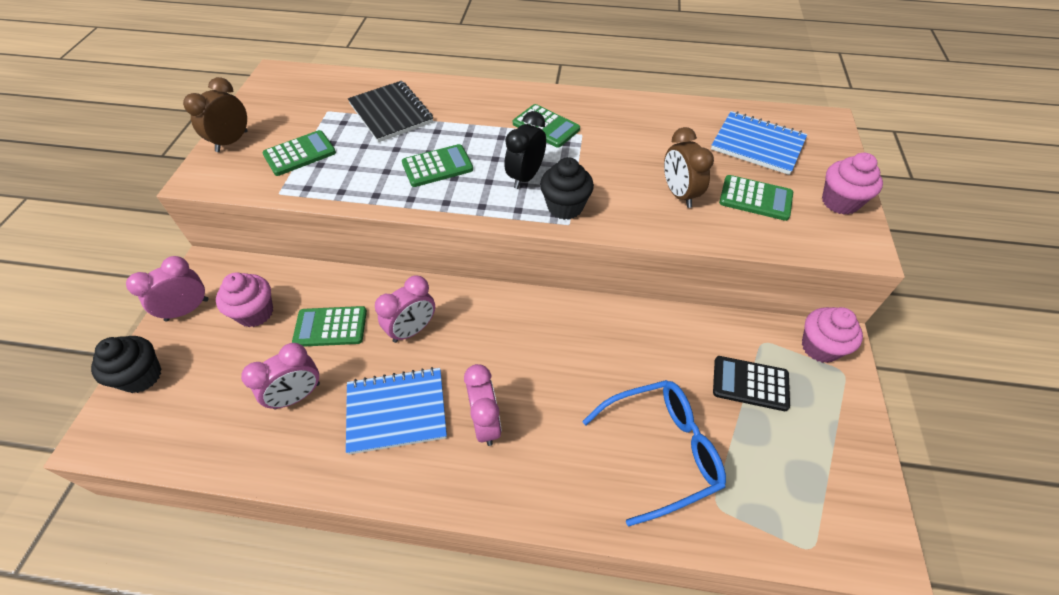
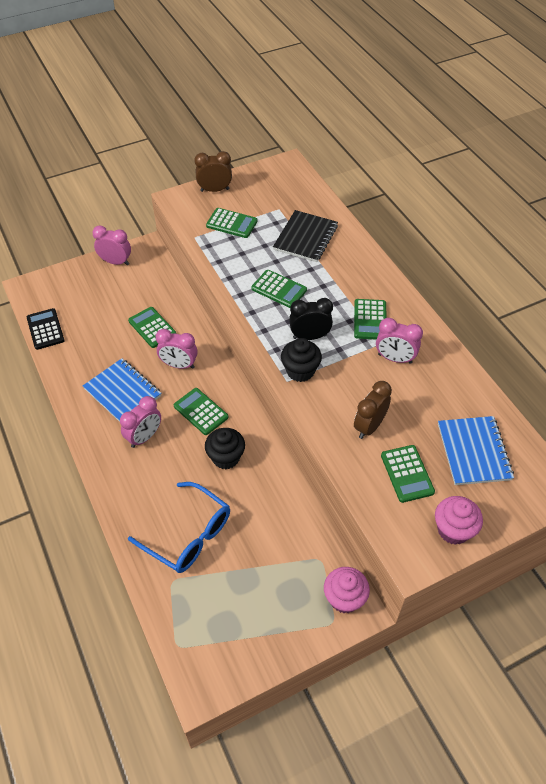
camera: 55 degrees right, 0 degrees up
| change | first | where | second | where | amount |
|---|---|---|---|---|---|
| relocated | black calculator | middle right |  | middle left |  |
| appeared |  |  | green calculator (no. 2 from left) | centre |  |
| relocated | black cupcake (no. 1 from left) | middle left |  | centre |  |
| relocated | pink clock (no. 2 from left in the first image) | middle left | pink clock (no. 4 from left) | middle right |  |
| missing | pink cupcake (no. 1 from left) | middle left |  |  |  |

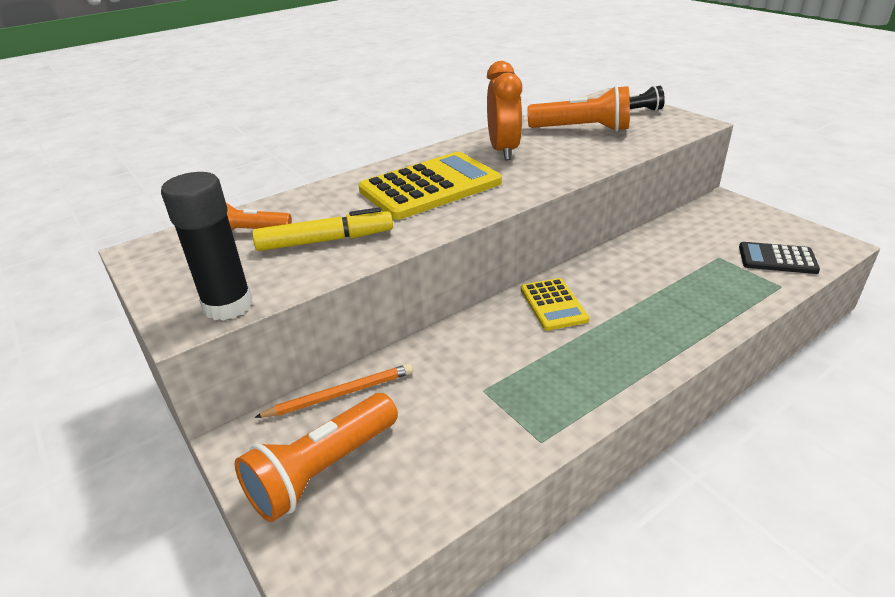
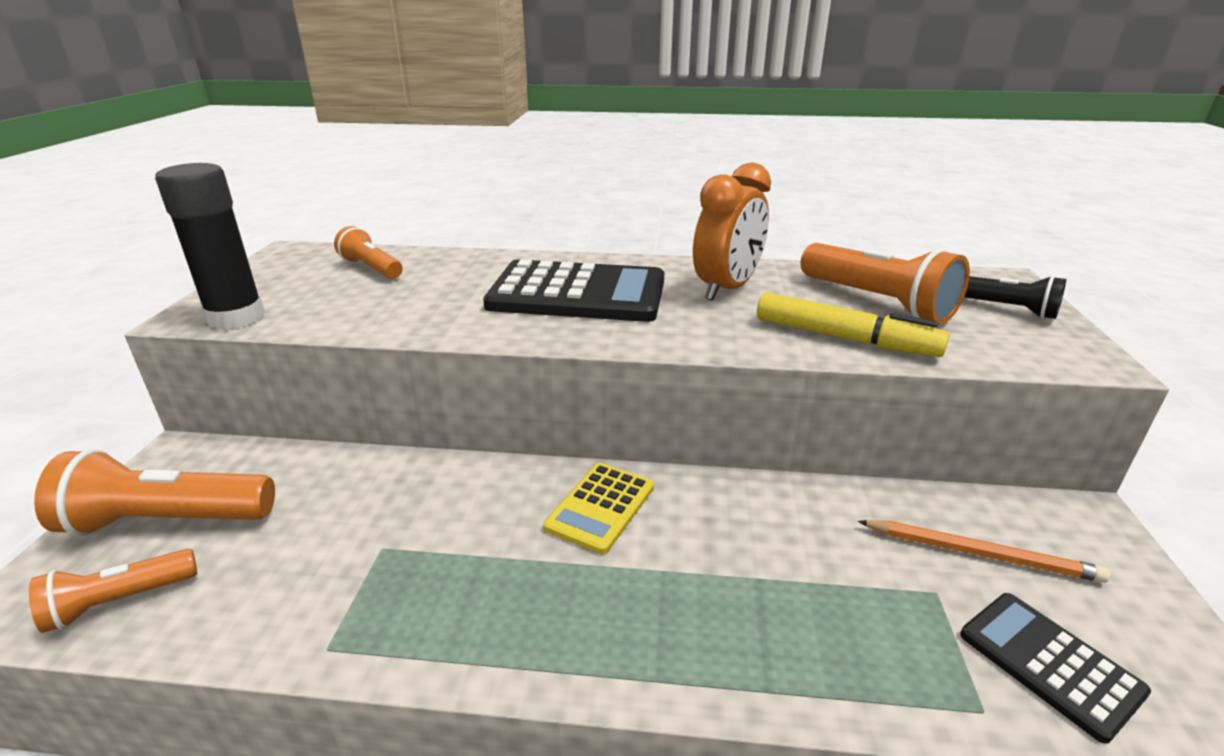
camera: 40 degrees right, 5 degrees down
| change | first | where | second | where | amount |
|---|---|---|---|---|---|
| appeared |  |  | orange flashlight (no. 1 from left) | bottom left |  |
| colour | yellow calculator (no. 1 from left) | top centre | black calculator (no. 1 from left) | centre |  |
| relocated | yellow marker | centre |  | middle right |  |
| relocated | orange pencil | centre |  | bottom right |  |

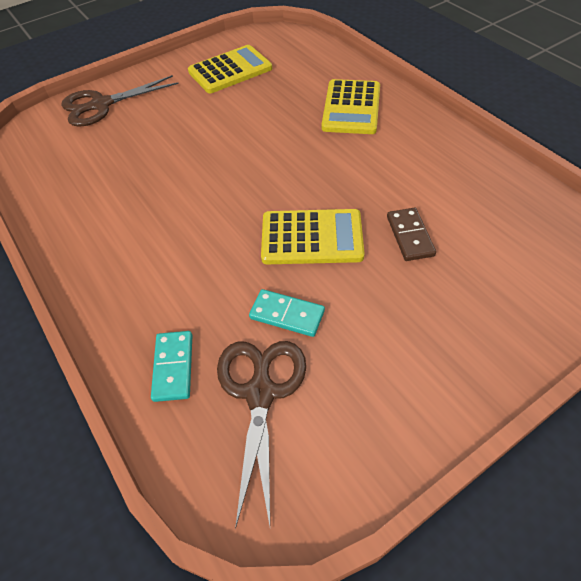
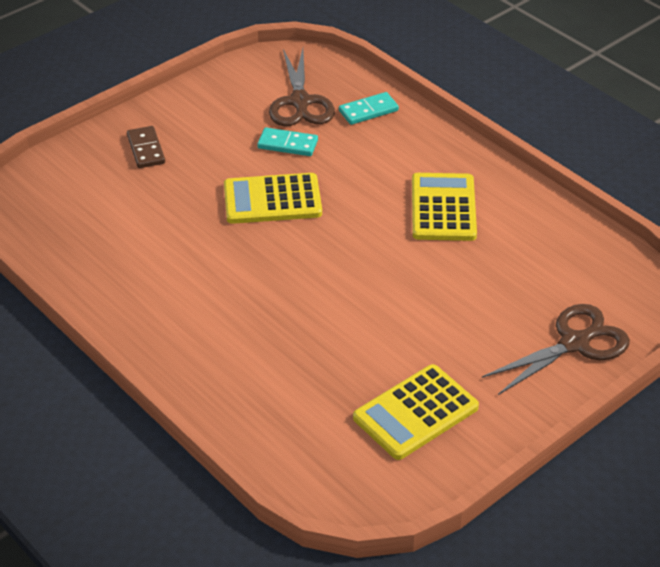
camera: 170 degrees right, 10 degrees down
| change | first | where | second | where | amount |
|---|---|---|---|---|---|
| relocated | brown domino | middle right |  | top left |  |
| spun | turquoise domino (no. 1 from left in the first image) | middle left | turquoise domino (no. 2 from left) | top centre | 75 degrees clockwise |
| relocated | yellow calculator (no. 3 from left) | top centre |  | middle right |  |

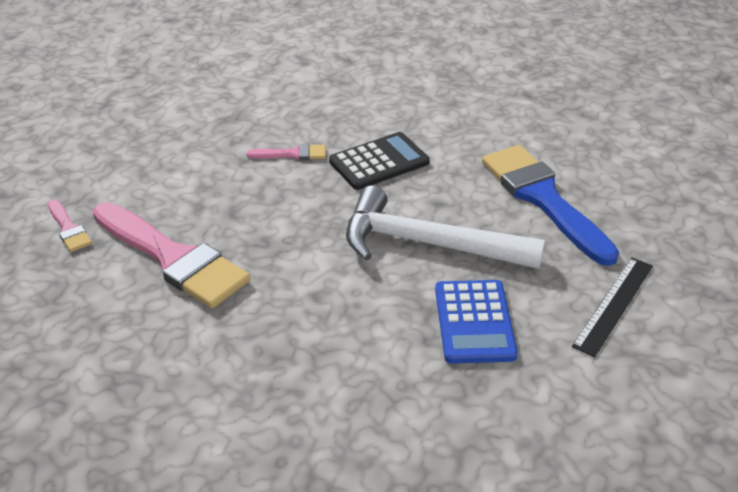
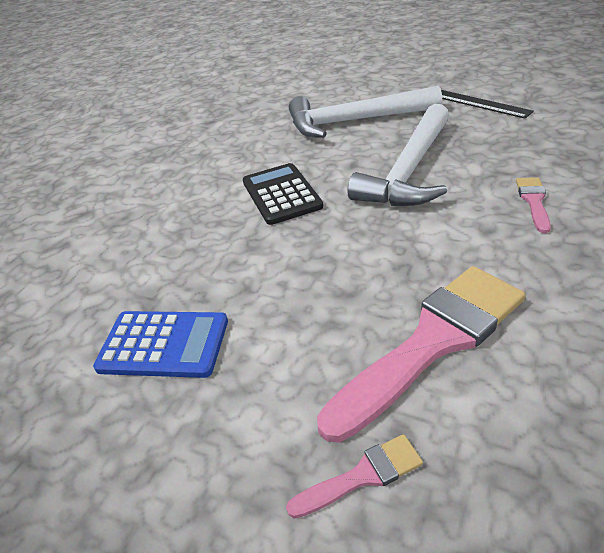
camera: 75 degrees left, 0 degrees up
| change | first | where | second | where | amount |
|---|---|---|---|---|---|
| relocated | blue calculator | centre |  | middle left |  |
| exchanged | blue brush | middle right | white hammer (no. 1 from left) | top centre |  |
| relocated | pink brush (no. 3 from left) | top centre |  | middle right |  |

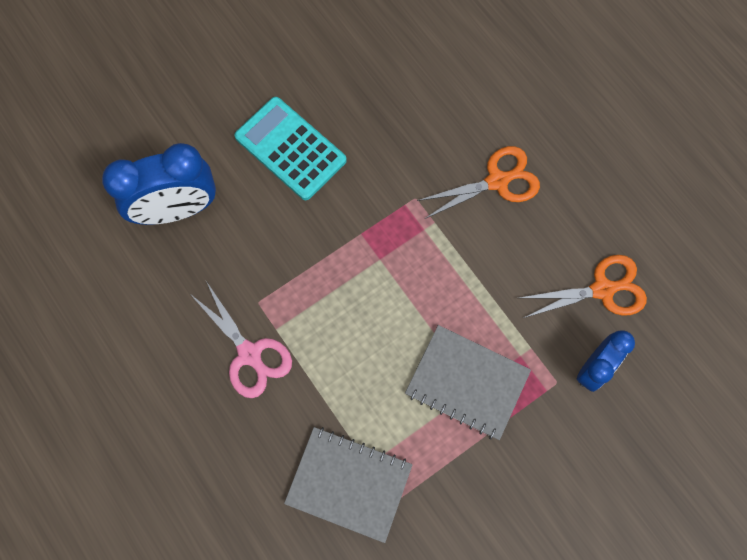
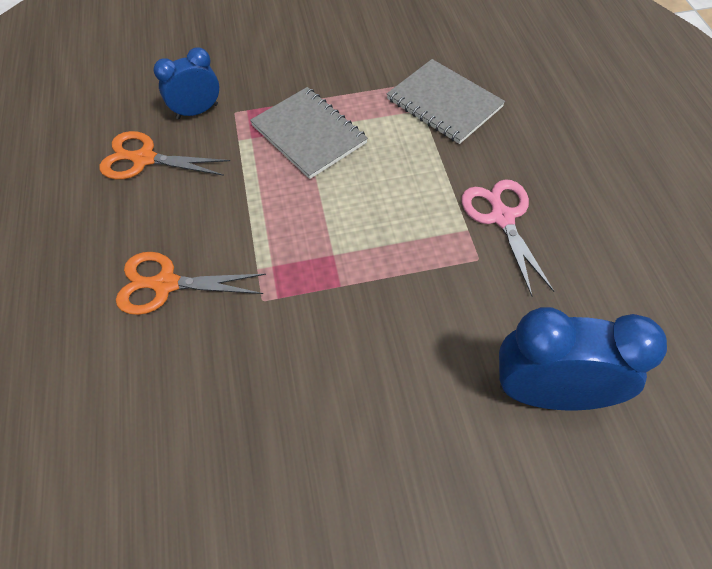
camera: 155 degrees left, 15 degrees down
| change | first | where | second | where | amount |
|---|---|---|---|---|---|
| missing | turquoise calculator | top centre |  |  |  |

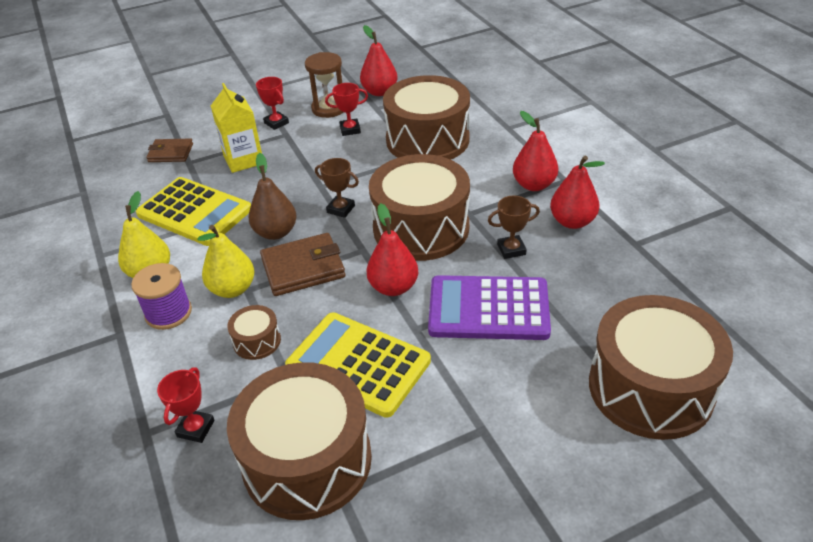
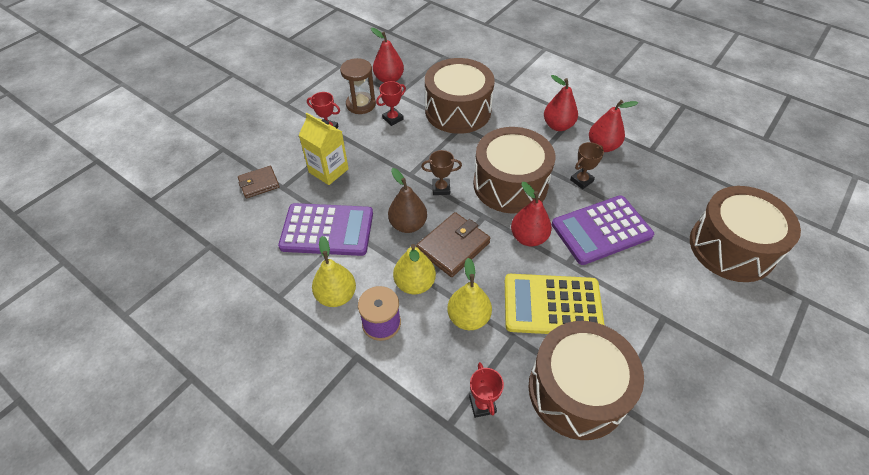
camera: 30 degrees left, 10 degrees up
| change | first | where | second | where | amount |
|---|---|---|---|---|---|
| colour | yellow calculator (no. 1 from left) | middle left | purple calculator (no. 1 from left) | centre |  |
| exchanged | brown drum (no. 1 from left) | middle left | yellow pear (no. 3 from left) | centre |  |

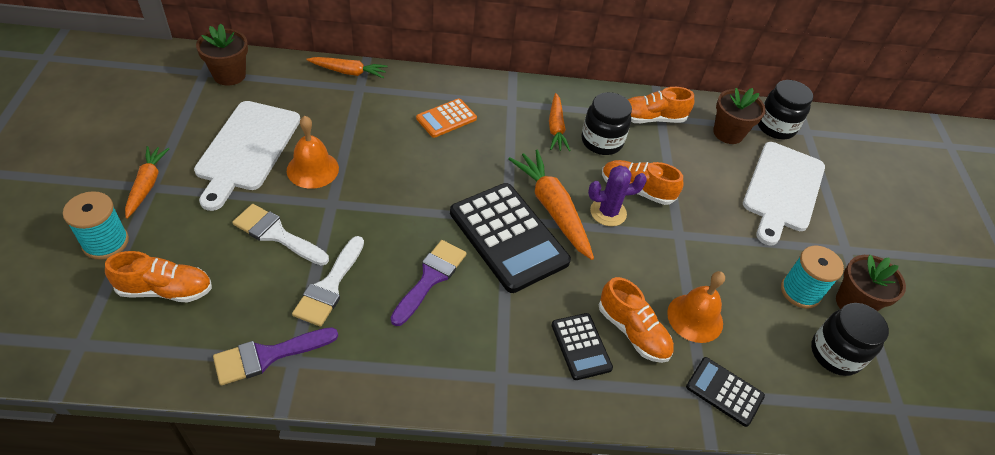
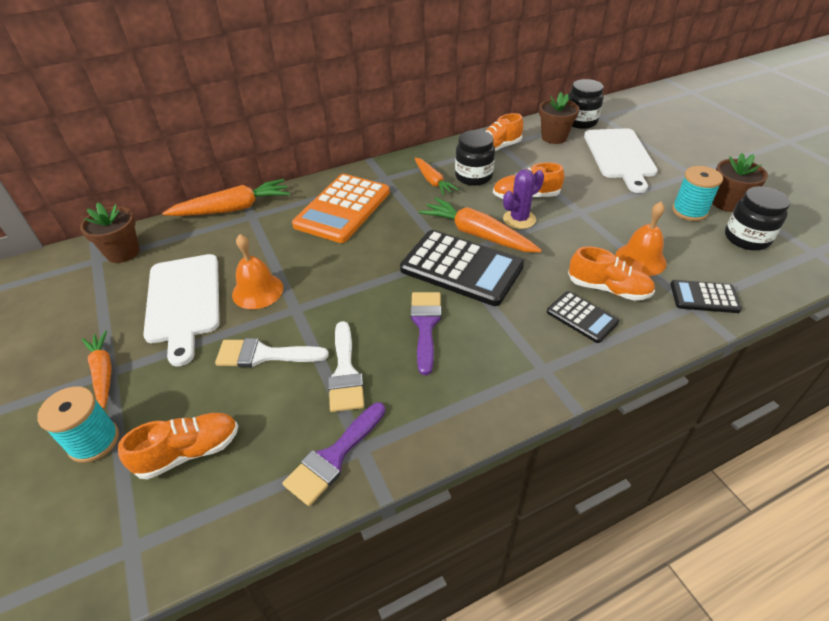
camera: 20 degrees left, 5 degrees down
| change | first | where | second | where | amount |
|---|---|---|---|---|---|
| size | orange carrot (no. 2 from left) | top centre |  | top left | x1.59 |
| size | orange calculator | top centre |  | centre | x1.94 |

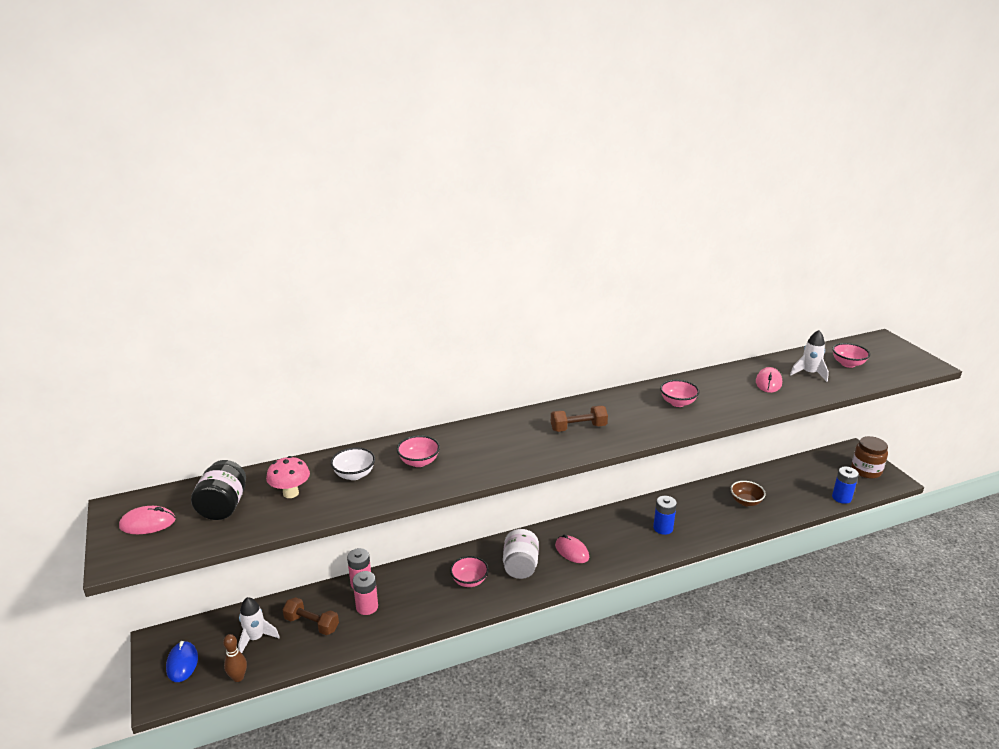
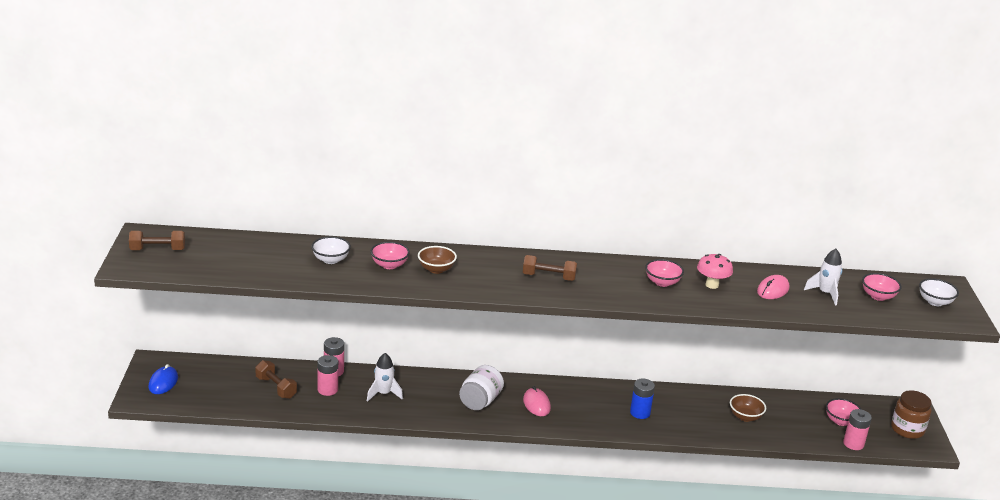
camera: 20 degrees right, 0 degrees up
| change | first | where | second | where | amount |
|---|---|---|---|---|---|
| exchanged | pink mouse (no. 1 from left) | bottom left | brown dumbbell (no. 1 from left) | middle left |  |
| relocated | white rocket (no. 1 from left) | bottom left |  | bottom centre |  |
| appeared |  |  | brown bowl (no. 1 from left) | centre |  |
| relocated | pink mushroom | middle left |  | middle right |  |
| relocated | pink bowl (no. 2 from left in the first image) | bottom centre | pink bowl (no. 3 from left) | bottom right |  |
| colour | blue battery (no. 2 from left) | middle right | pink battery (no. 3 from left) | bottom right |  |
| appeared |  |  | white bowl (no. 2 from left) | middle right |  |
| missing | black jar | middle left |  |  |  |
| missing | brown bowling pin | bottom left |  |  |  |

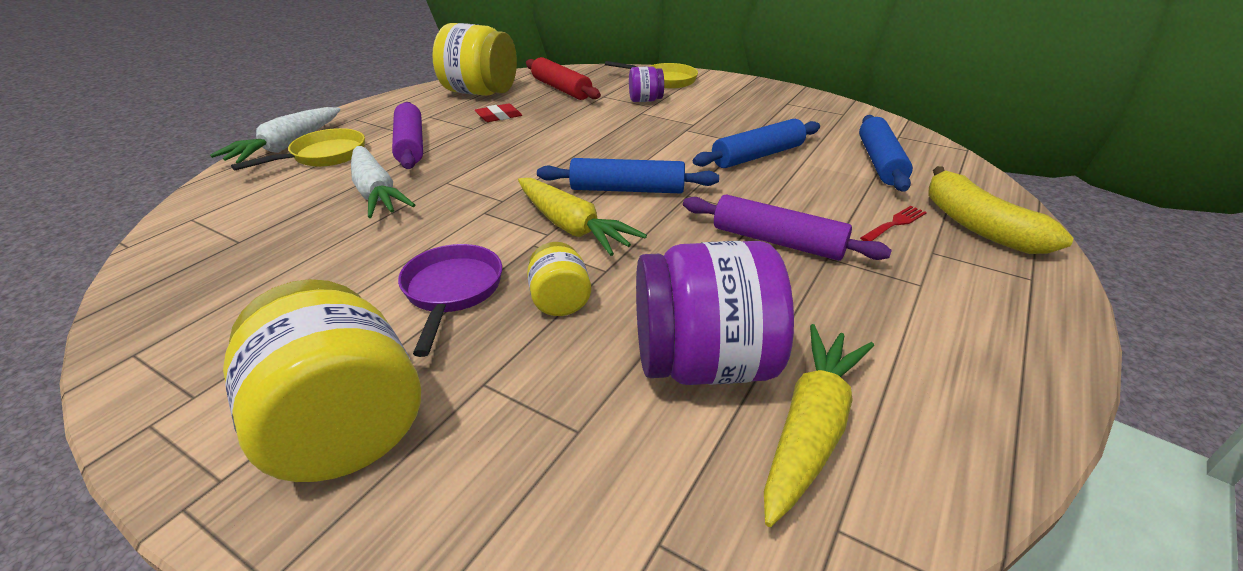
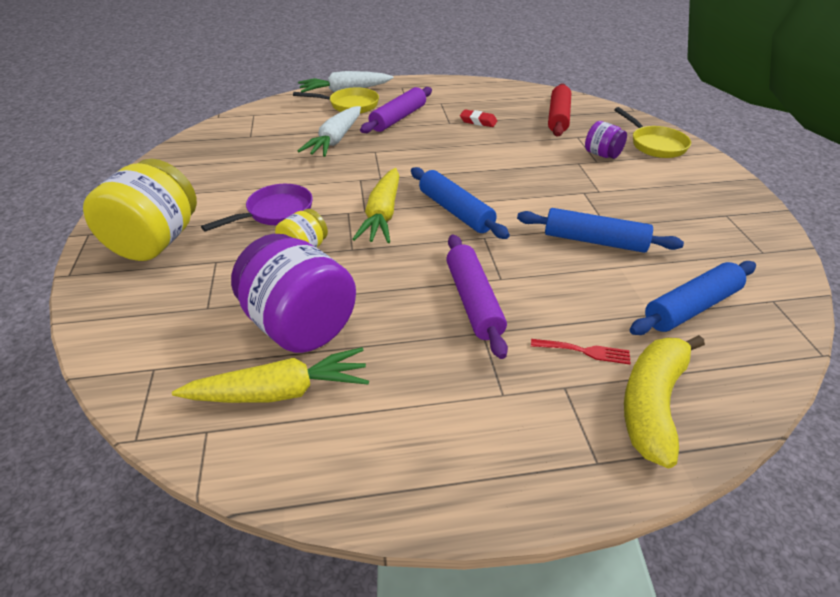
camera: 50 degrees right, 5 degrees up
| change | first | where | second | where | amount |
|---|---|---|---|---|---|
| missing | yellow jar (no. 2 from left) | top centre |  |  |  |

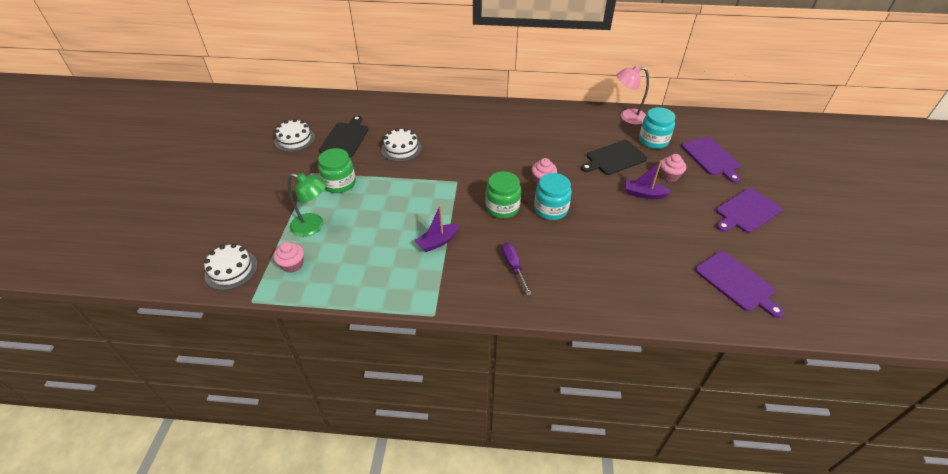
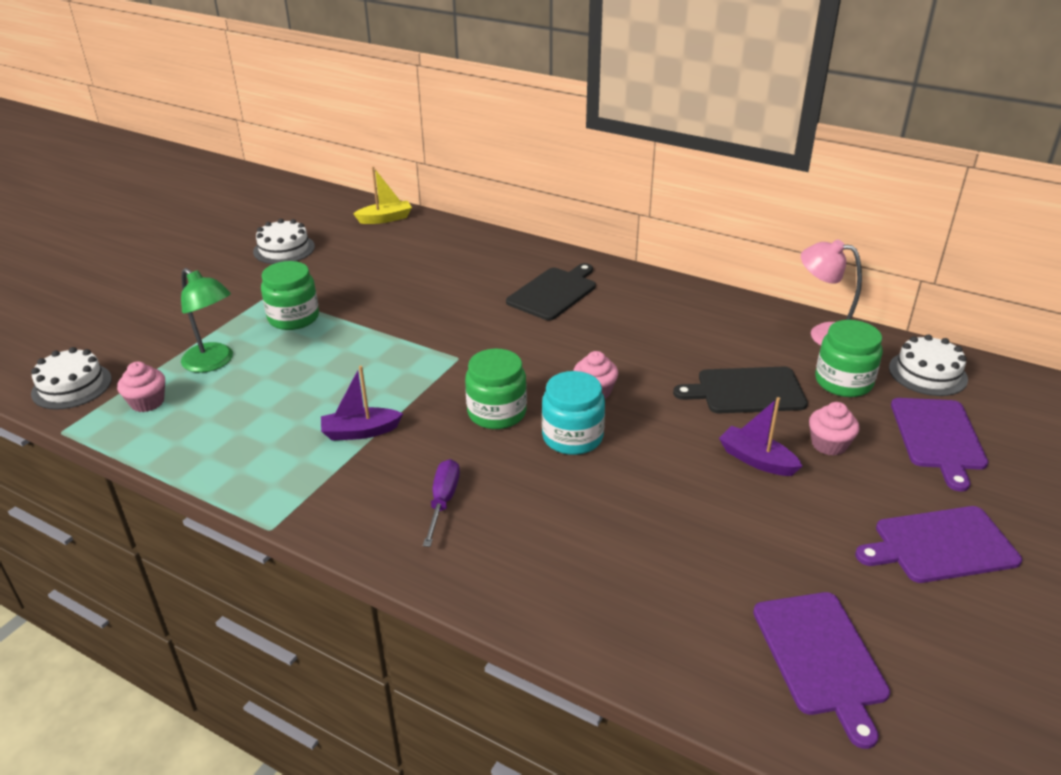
camera: 25 degrees right, 10 degrees down
| change | first | where | second | where | amount |
|---|---|---|---|---|---|
| appeared |  |  | yellow boat | top centre |  |
| relocated | black cutting board (no. 1 from left) | top centre |  | centre |  |
| colour | turquoise jar (no. 2 from left) | top right | green jar (no. 3 from left) | middle right |  |
| relocated | white cake (no. 3 from left) | top centre |  | middle right |  |

